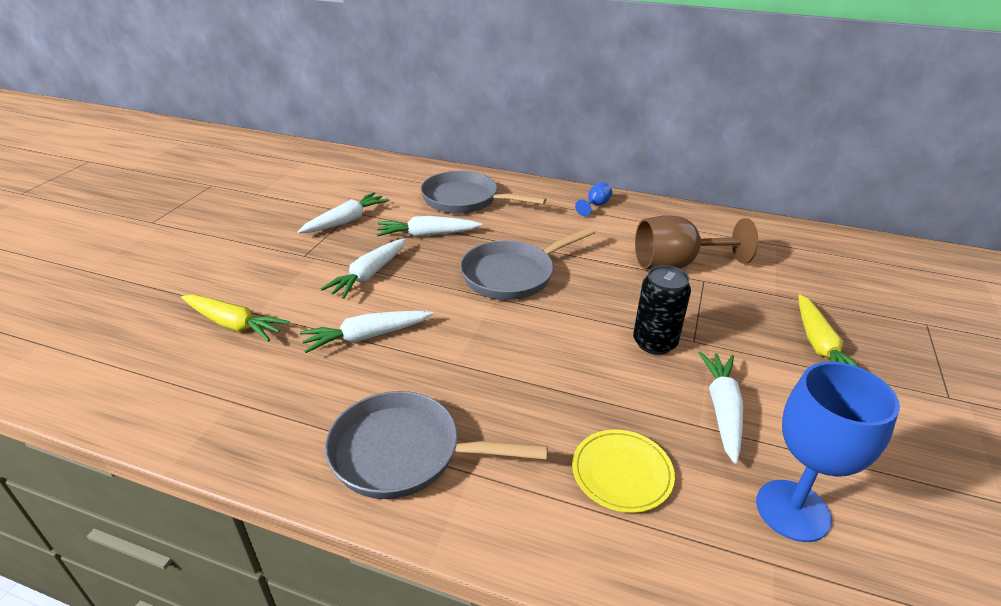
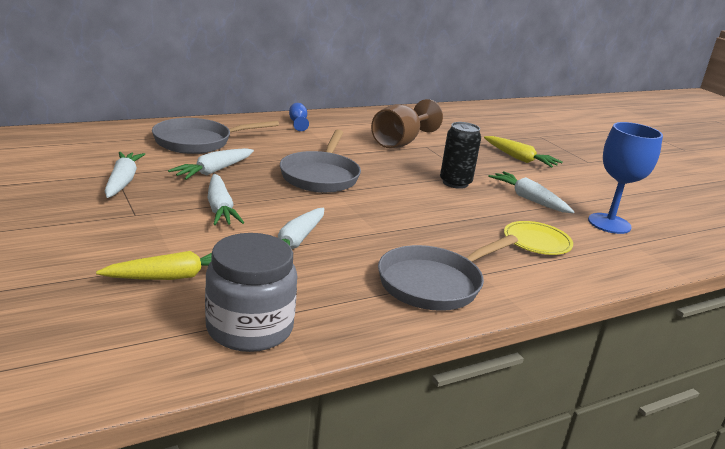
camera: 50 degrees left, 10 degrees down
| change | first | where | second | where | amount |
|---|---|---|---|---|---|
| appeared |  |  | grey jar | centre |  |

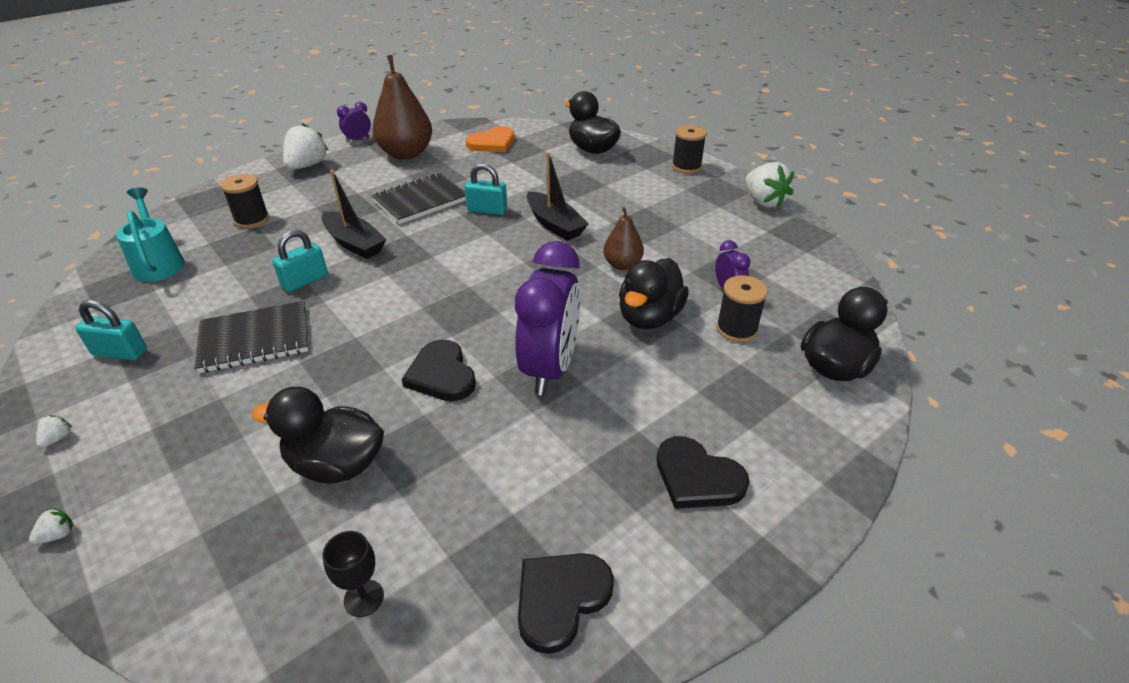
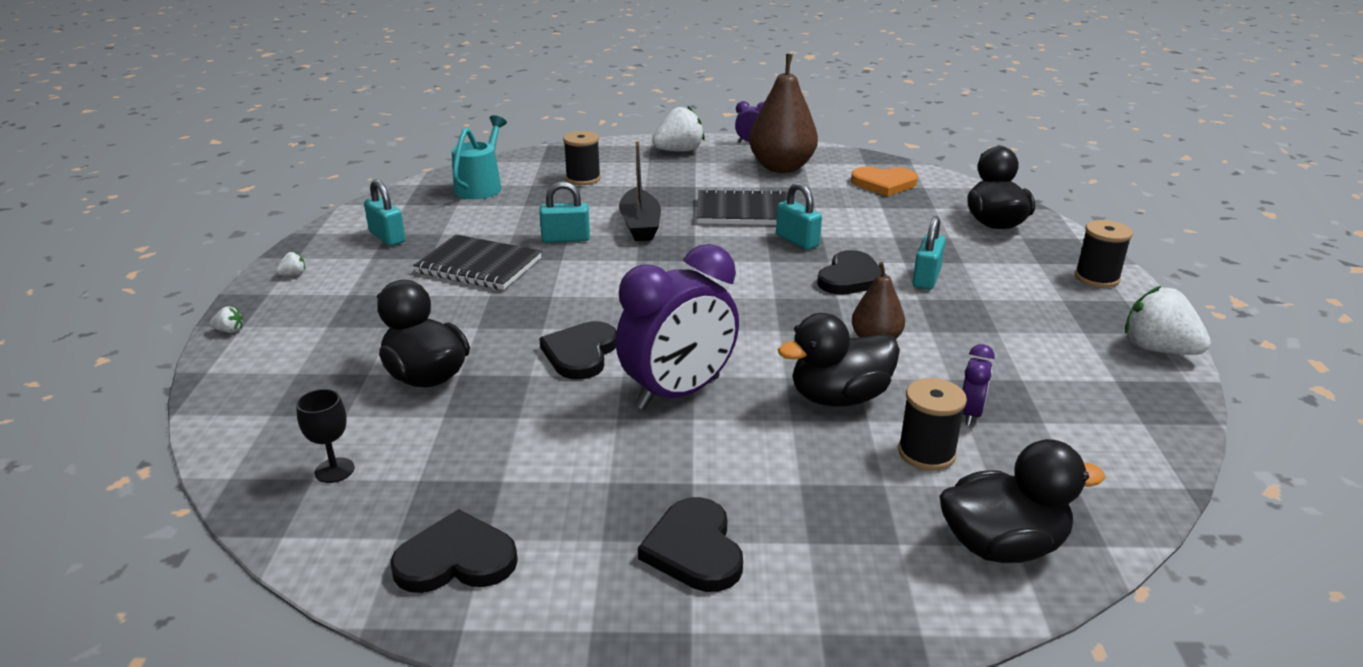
camera: 40 degrees right, 10 degrees down
| change | first | where | second | where | amount |
|---|---|---|---|---|---|
| exchanged | black boat (no. 2 from left) | top centre | black heart (no. 4 from left) | centre |  |
| appeared |  |  | turquoise padlock (no. 4 from left) | middle right |  |
| spun | white strawberry (no. 4 from left) | top right |  | middle right | 120 degrees clockwise |

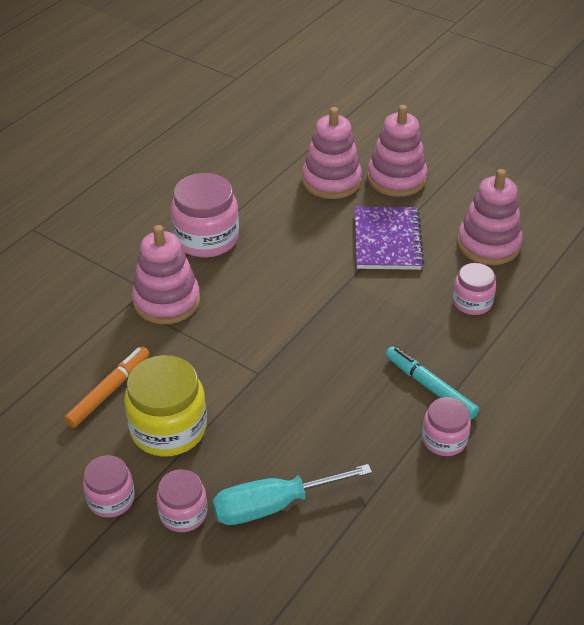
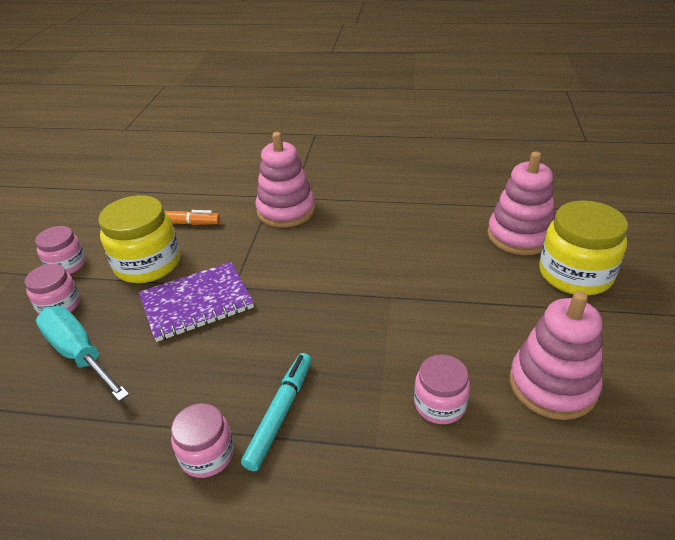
camera: 65 degrees right, 5 degrees down
| change | first | where | second | where | amount |
|---|---|---|---|---|---|
| relocated | purple notebook | centre |  | middle left |  |
| exchanged | pink stacking toy (no. 3 from left) | top right | yellow jar (no. 2 from left) | middle right |  |
| missing | pink jar (no. 3 from left) | centre |  |  |  |

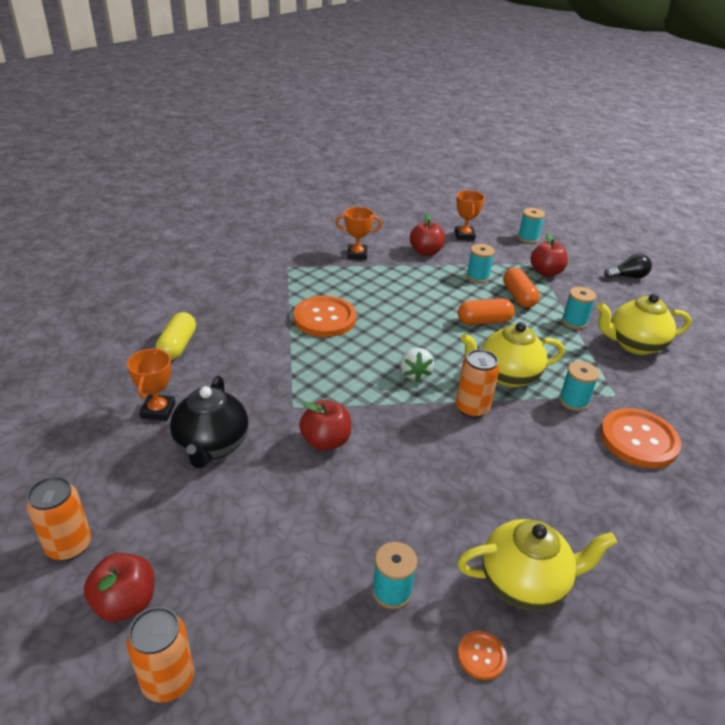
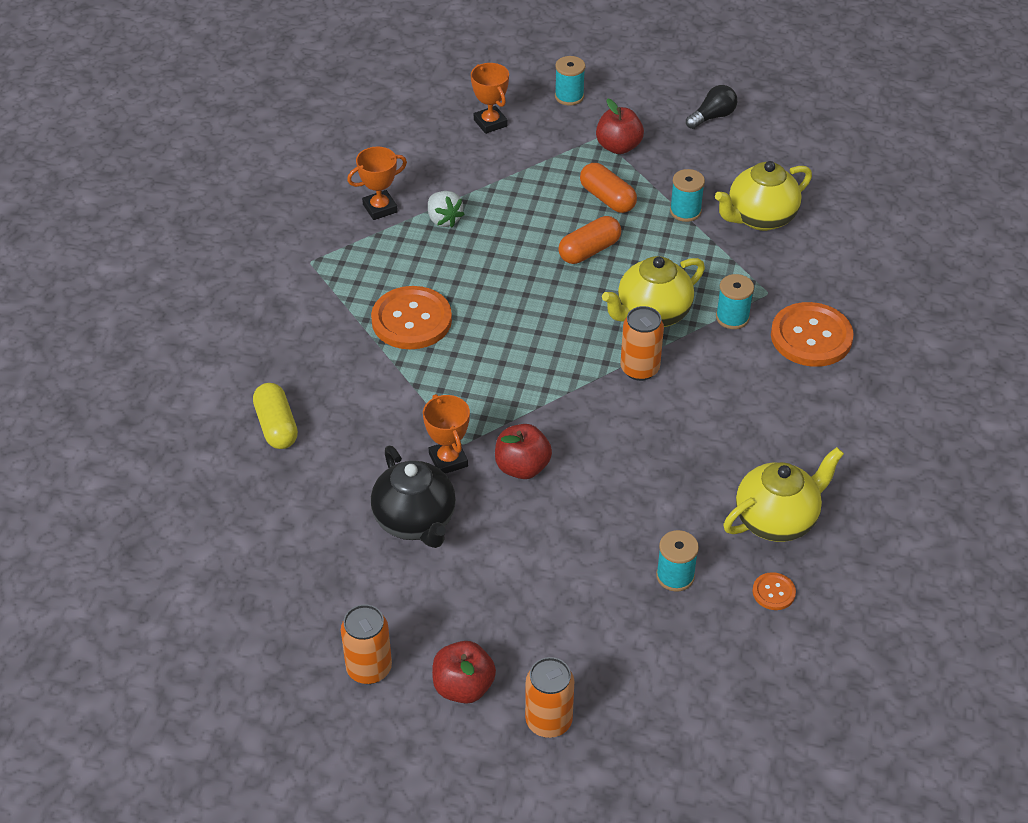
camera: 25 degrees left, 10 degrees up
| change | first | where | second | where | amount |
|---|---|---|---|---|---|
| relocated | orange trophy (no. 1 from left in the first image) | middle left | orange trophy (no. 2 from left) | centre |  |
| relocated | white strawberry | centre |  | top centre |  |
| missing | red apple (no. 3 from left) | top centre |  |  |  |
| missing | turquoise spool (no. 2 from left) | centre |  |  |  |

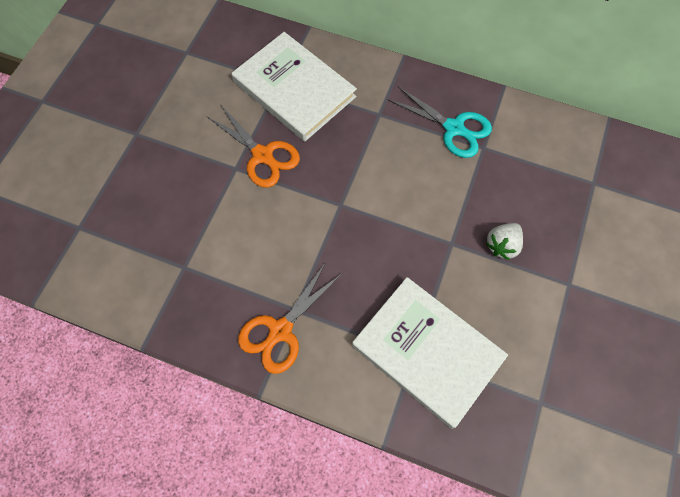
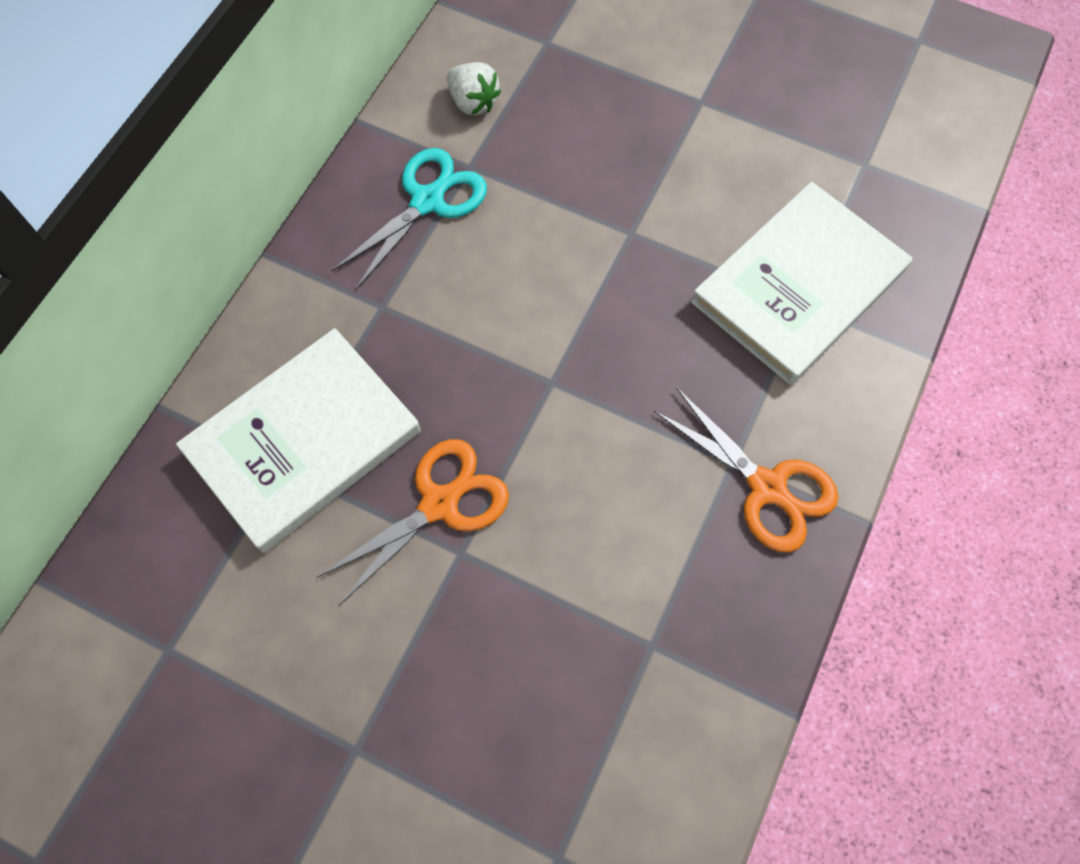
camera: 85 degrees left, 0 degrees up
| change | first | where | second | where | amount |
|---|---|---|---|---|---|
| relocated | white strawberry | middle right |  | top centre |  |

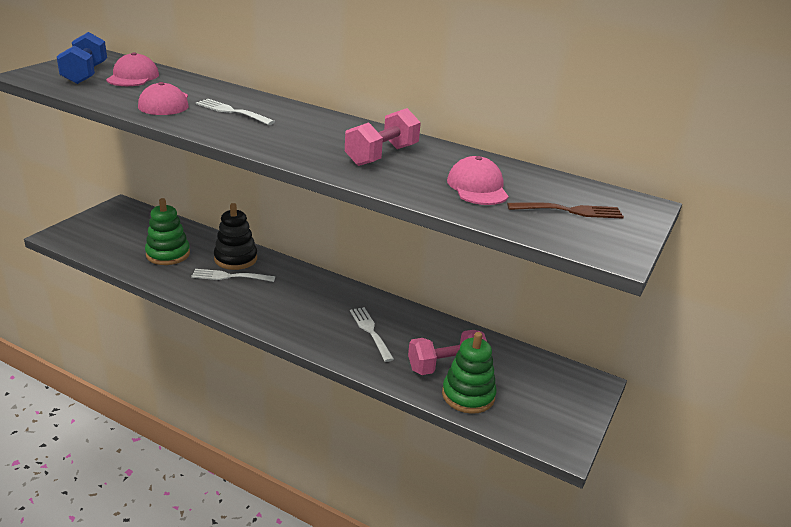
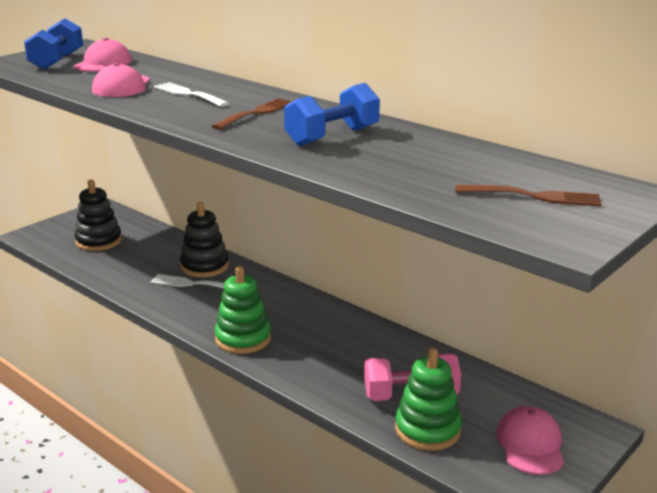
camera: 15 degrees right, 5 degrees down
| change | first | where | second | where | amount |
|---|---|---|---|---|---|
| appeared |  |  | black stacking toy (no. 1 from left) | middle left |  |
| appeared |  |  | brown fork (no. 1 from left) | top centre |  |
| relocated | green stacking toy (no. 1 from left) | middle left |  | centre |  |
| colour | pink dumbbell (no. 1 from left) | top centre | blue dumbbell (no. 2 from left) | top centre |  |
| relocated | pink cap (no. 3 from left) | centre |  | bottom right |  |
| missing | white fork (no. 3 from left) | centre |  |  |  |

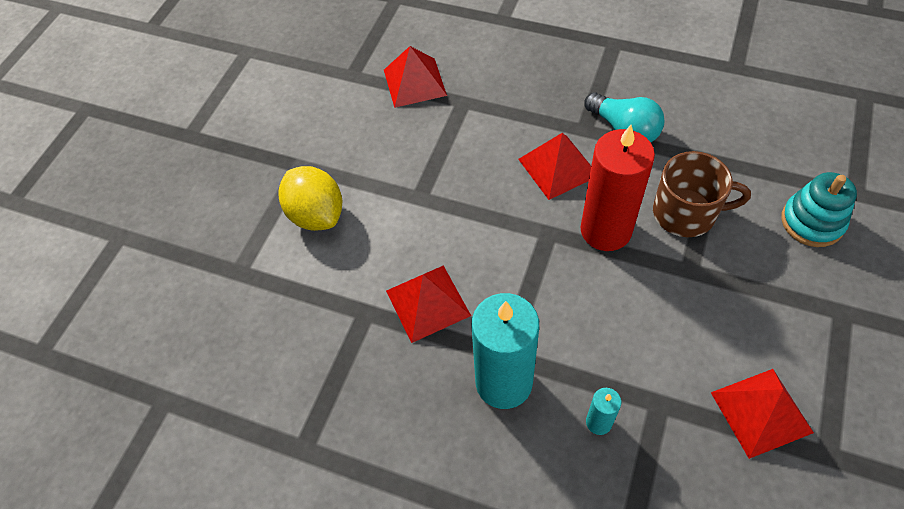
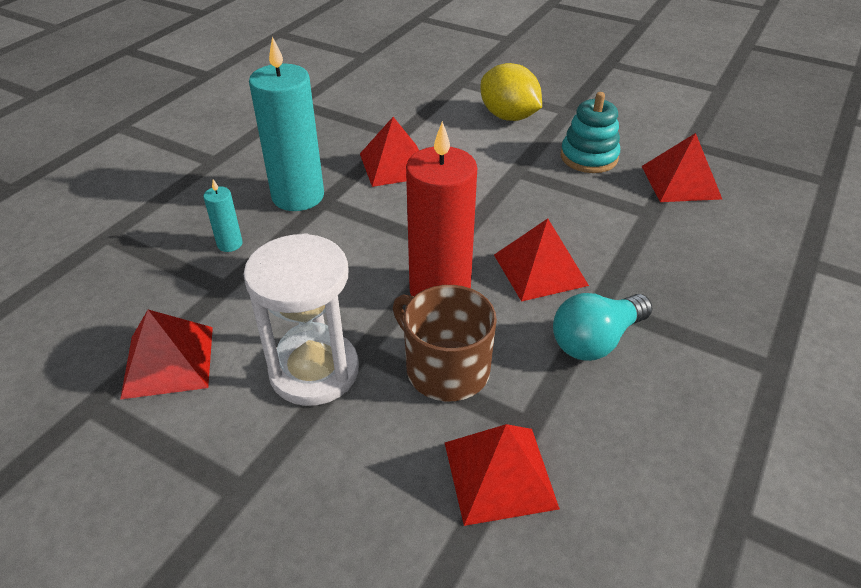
camera: 95 degrees right, 15 degrees down
| change | first | where | second | where | amount |
|---|---|---|---|---|---|
| appeared |  |  | white hourglass | centre |  |
| spun | brown mug | middle right |  | centre | 120 degrees clockwise |
| appeared |  |  | red pyramid (no. 3 from left) | bottom centre |  |
| spun | yellow lemon | centre |  | top centre | 75 degrees clockwise |
| relocated | turquoise stacking toy | middle right |  | top right |  |

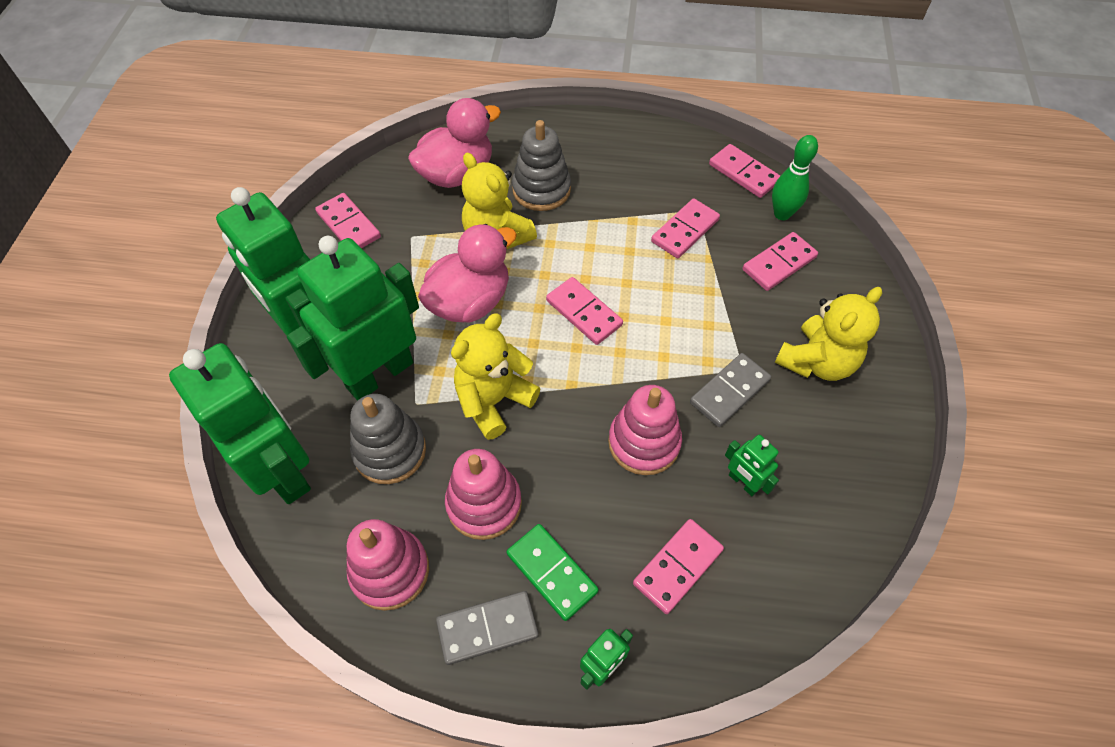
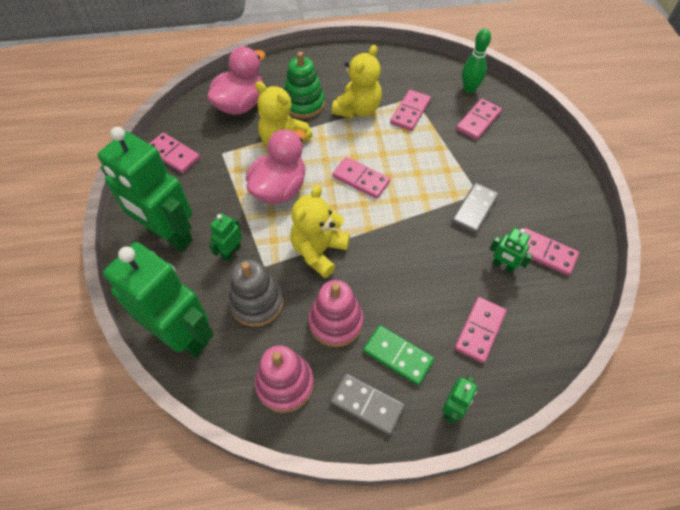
camera: 15 degrees left, 0 degrees up
| change | first | where | second | where | amount |
|---|---|---|---|---|---|
| size | green robot (no. 3 from left) | middle left |  | middle left | x0.43 |
| colour | grey stacking toy (no. 2 from left) | top centre | green stacking toy | top centre |  |
| spun | grey domino (no. 1 from left) | bottom centre |  | bottom centre | 60 degrees clockwise |
| relocated | yellow teddy bear (no. 3 from left) | middle right |  | top centre |  |
| relocated | pink domino (no. 5 from left in the first image) | top right | pink domino (no. 6 from left) | middle right |  |
| missing | pink stacking toy (no. 3 from left) | centre |  |  |  |

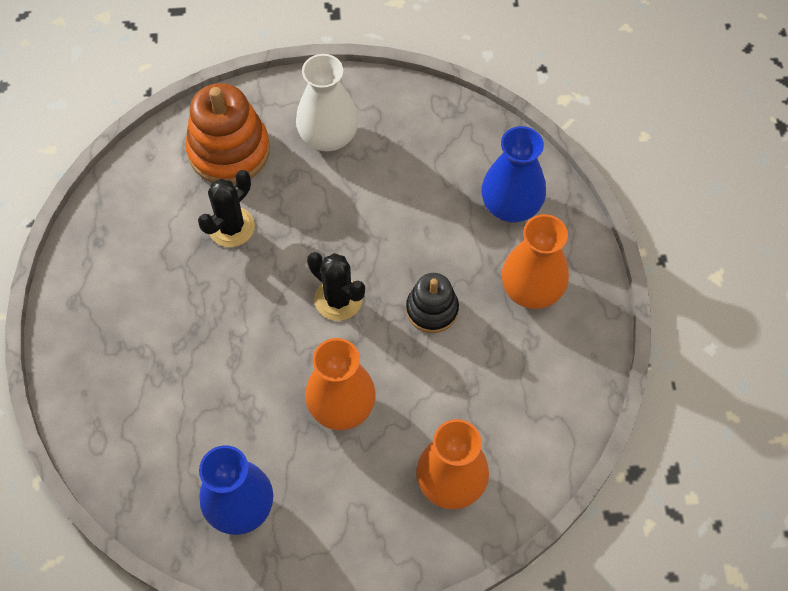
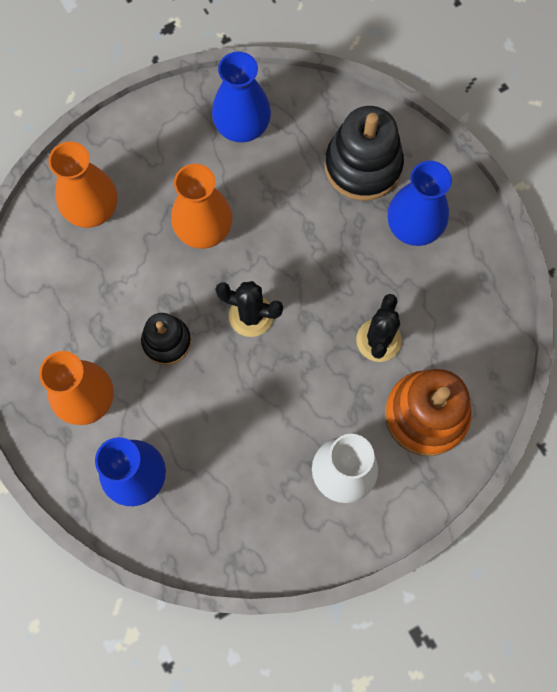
camera: 155 degrees right, 10 degrees up
| change | first | where | second | where | amount |
|---|---|---|---|---|---|
| appeared |  |  | black stacking toy (no. 2 from left) | top centre |  |
| appeared |  |  | blue vase (no. 3 from left) | top right |  |

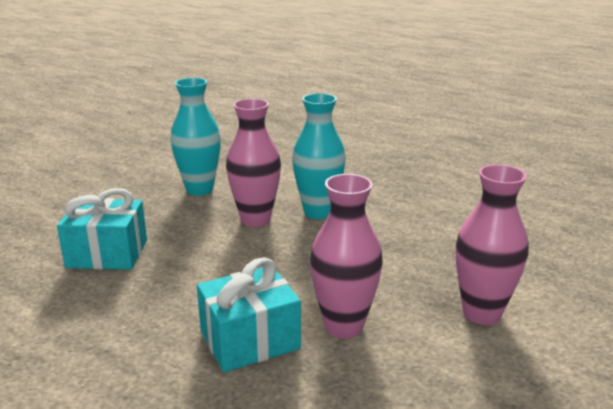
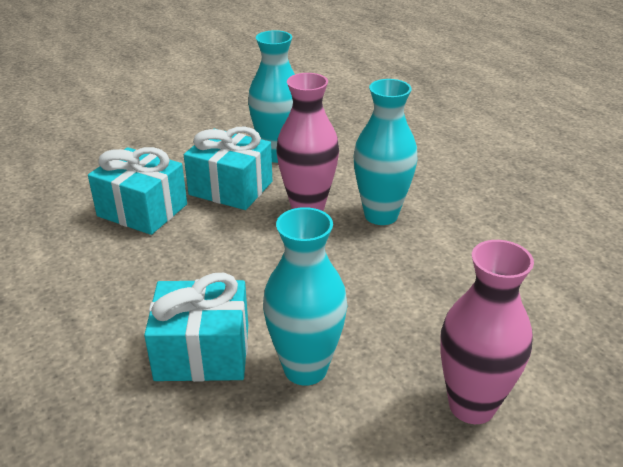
camera: 25 degrees right, 10 degrees up
| change | first | where | second | where | amount |
|---|---|---|---|---|---|
| appeared |  |  | turquoise gift (no. 3 from left) | centre |  |
| colour | pink vase (no. 2 from left) | centre | turquoise vase (no. 2 from left) | centre |  |

